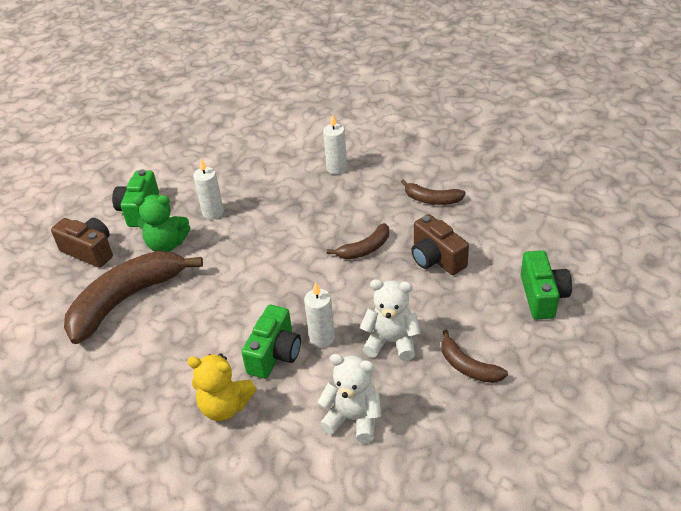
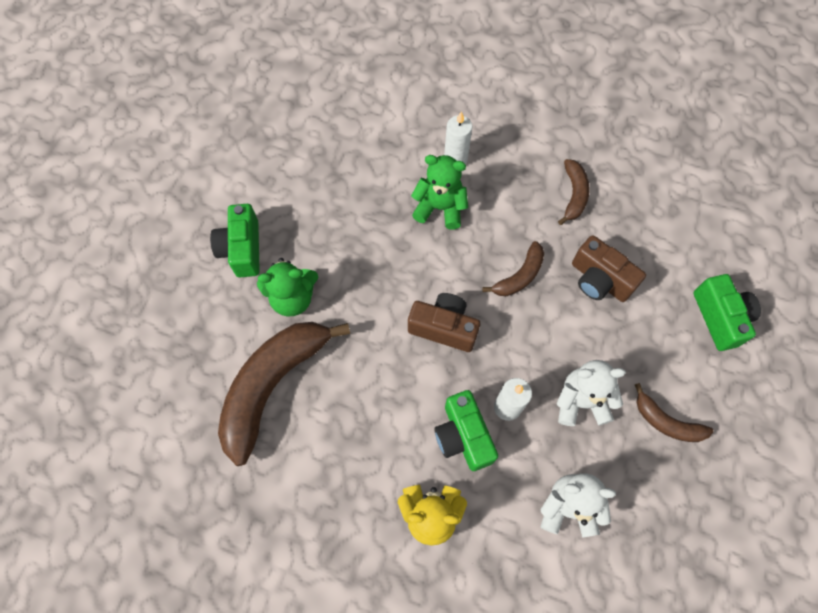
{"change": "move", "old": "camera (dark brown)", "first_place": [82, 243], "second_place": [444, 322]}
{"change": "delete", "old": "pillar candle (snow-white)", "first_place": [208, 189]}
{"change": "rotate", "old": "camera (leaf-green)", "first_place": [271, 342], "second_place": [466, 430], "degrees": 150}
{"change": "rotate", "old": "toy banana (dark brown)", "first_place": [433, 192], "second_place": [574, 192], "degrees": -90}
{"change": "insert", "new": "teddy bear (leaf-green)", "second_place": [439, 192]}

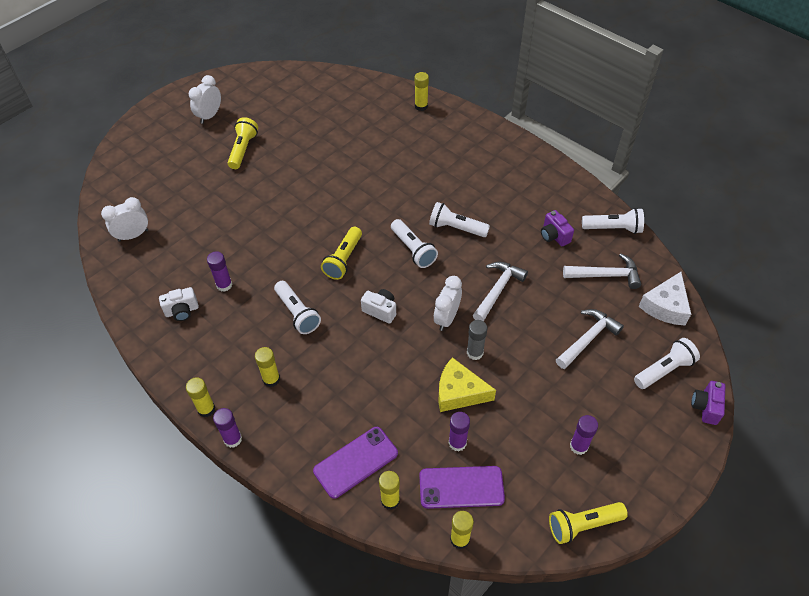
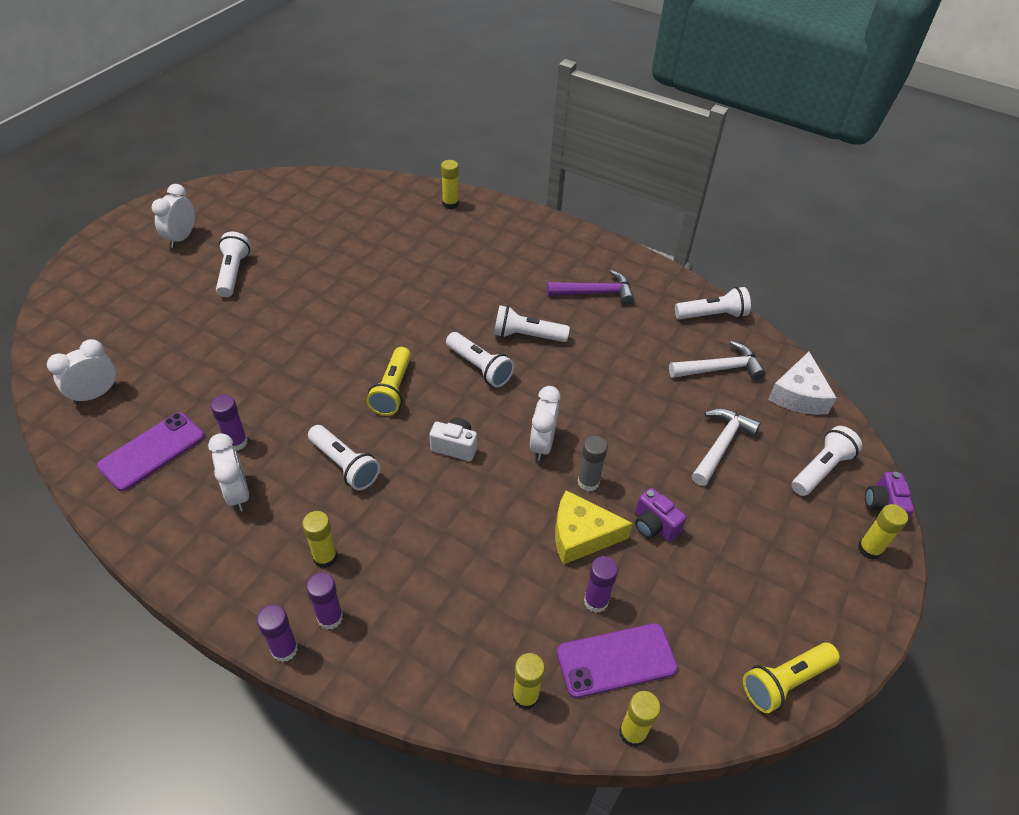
{"change": "delete", "old": "camera (snow-white)", "first_place": [179, 304]}
{"change": "move", "old": "glue (bright yellow)", "first_place": [200, 397], "second_place": [883, 532]}
{"change": "recolor", "old": "pocket torch (bright yellow)", "new": "pocket torch (snow-white)", "first_place": [243, 143], "second_place": [233, 264]}
{"change": "move", "old": "smartphone (purple)", "first_place": [355, 463], "second_place": [150, 451]}
{"change": "delete", "old": "hammer (snow-white)", "first_place": [500, 291]}
{"change": "move", "old": "camera (purple)", "first_place": [557, 228], "second_place": [661, 515]}
{"change": "move", "old": "glue (purple)", "first_place": [584, 435], "second_place": [324, 601]}
{"change": "insert", "new": "bedside clock (snow-white)", "second_place": [228, 472]}
{"change": "insert", "new": "hammer (purple)", "second_place": [590, 288]}

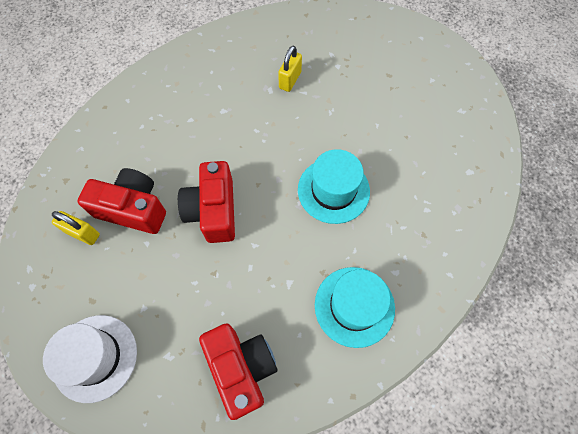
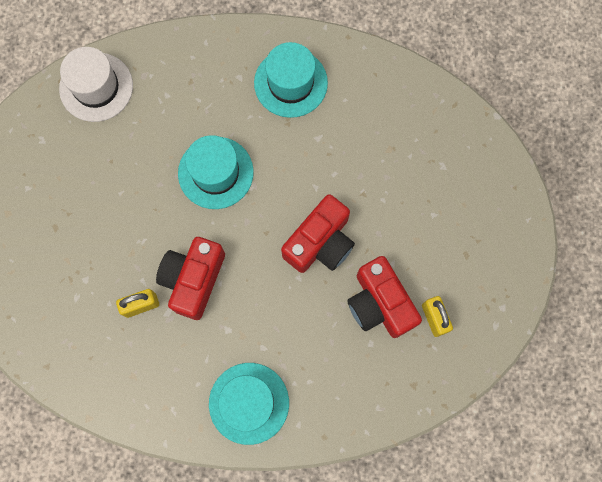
{"change": "move", "old": "hat (snow-white)", "first_place": [90, 359], "second_place": [96, 84]}
{"change": "move", "old": "camera (crimson)", "first_place": [238, 371], "second_place": [190, 278]}
{"change": "insert", "new": "hat (turquoise)", "second_place": [249, 404]}

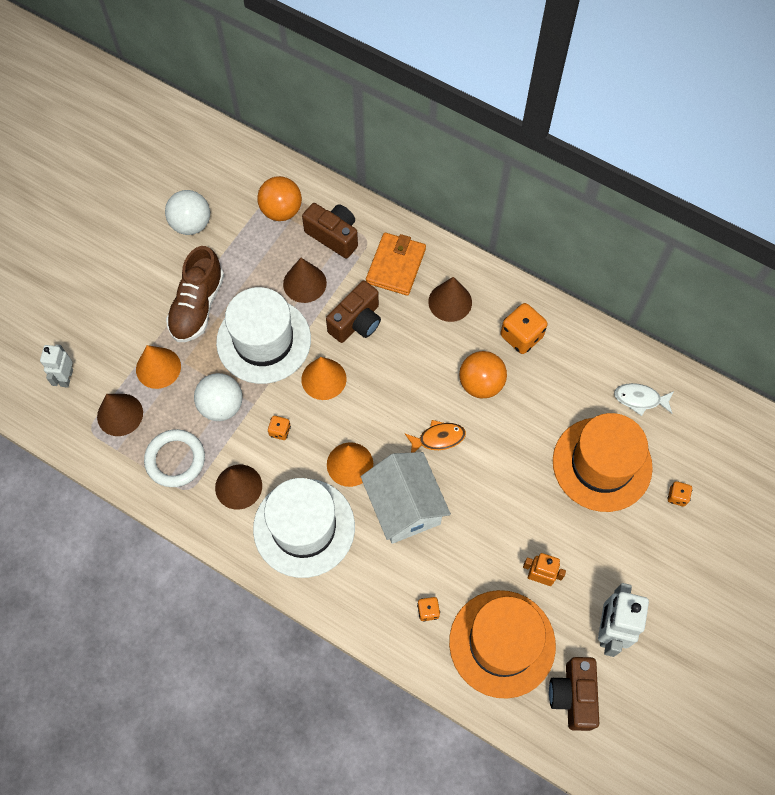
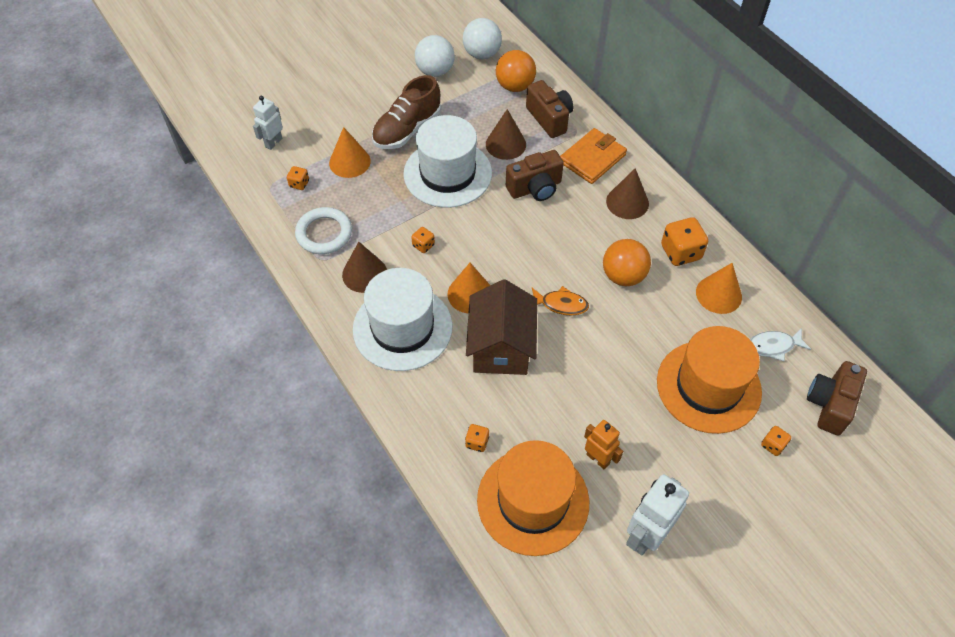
{"change": "replace", "old": "cone (dark brown)", "new": "game die (orange)", "first_place": [120, 415], "second_place": [298, 178]}
{"change": "move", "old": "ball (snow-white)", "first_place": [218, 397], "second_place": [482, 38]}
{"change": "move", "old": "cone (orange)", "first_place": [324, 378], "second_place": [719, 288]}
{"change": "recolor", "old": "house (snow-white)", "new": "house (dark brown)", "first_place": [406, 498], "second_place": [501, 327]}
{"change": "move", "old": "camera (dark brown)", "first_place": [574, 694], "second_place": [837, 398]}
{"change": "rotate", "old": "toy fish (snow-white)", "first_place": [644, 399], "second_place": [780, 344], "degrees": -45}

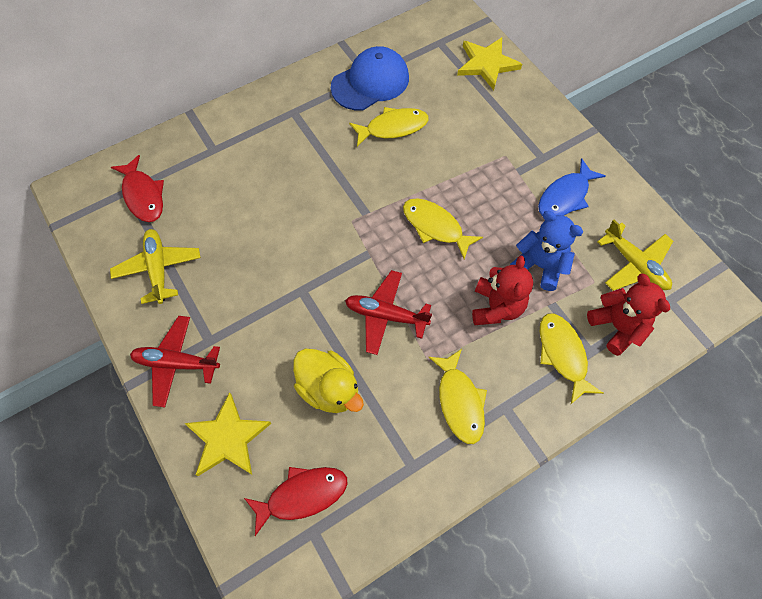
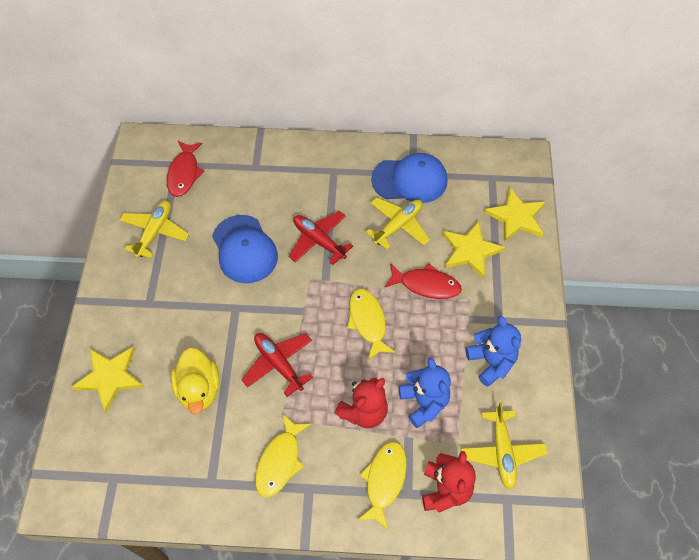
{"change": "move", "old": "toy plane (crimson)", "first_place": [175, 361], "second_place": [321, 238]}
{"change": "move", "old": "toy fish (crimson)", "first_place": [296, 501], "second_place": [423, 281]}
{"change": "replace", "old": "toy fish (bright yellow)", "new": "toy plane (bright yellow)", "first_place": [389, 127], "second_place": [398, 223]}
{"change": "replace", "old": "toy fish (cobalt)", "new": "teddy bear (cobalt)", "first_place": [572, 187], "second_place": [493, 351]}
{"change": "insert", "new": "cap (cobalt)", "second_place": [245, 249]}
{"change": "insert", "new": "five-pointed star (bright yellow)", "second_place": [473, 250]}

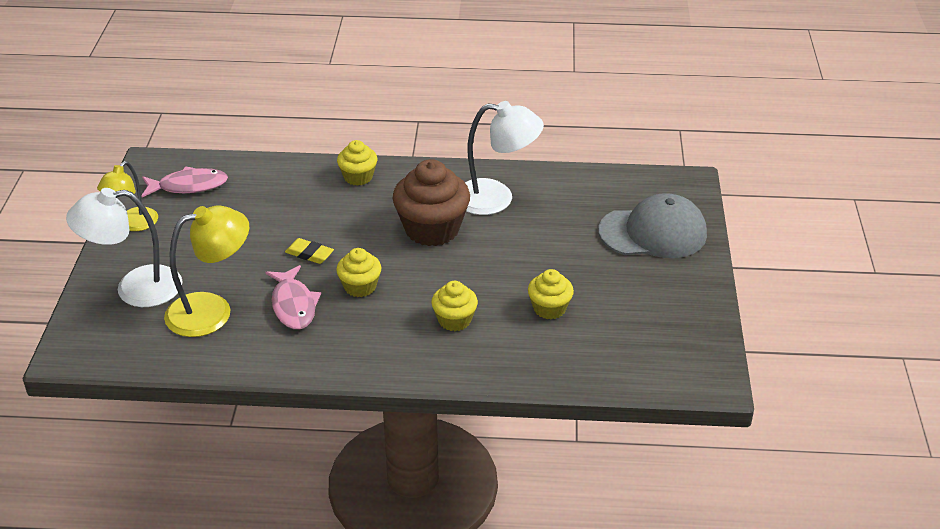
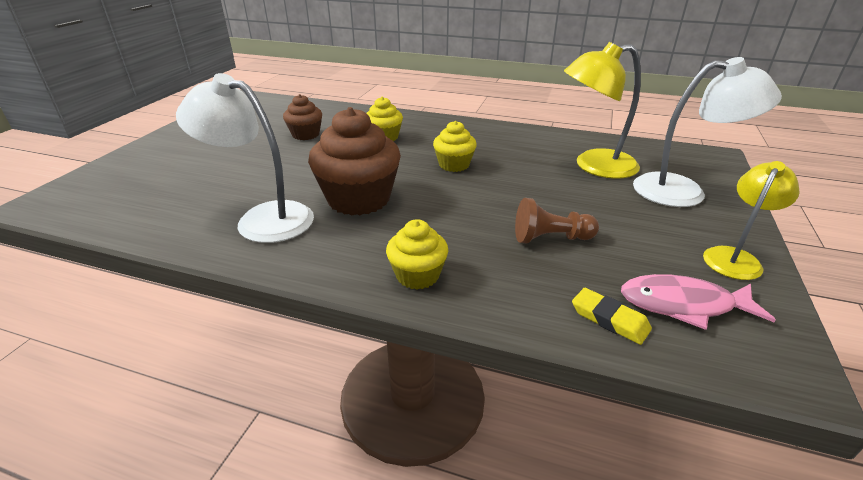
{"change": "delete", "old": "toy fish (pink)", "first_place": [293, 297]}
{"change": "move", "old": "pencil eraser (bright yellow)", "first_place": [309, 251], "second_place": [612, 316]}
{"change": "recolor", "old": "cupcake (bright yellow)", "new": "cupcake (dark brown)", "first_place": [551, 294], "second_place": [302, 117]}
{"change": "delete", "old": "cap (gray)", "first_place": [652, 225]}
{"change": "insert", "new": "game pawn (dark brown)", "second_place": [557, 221]}

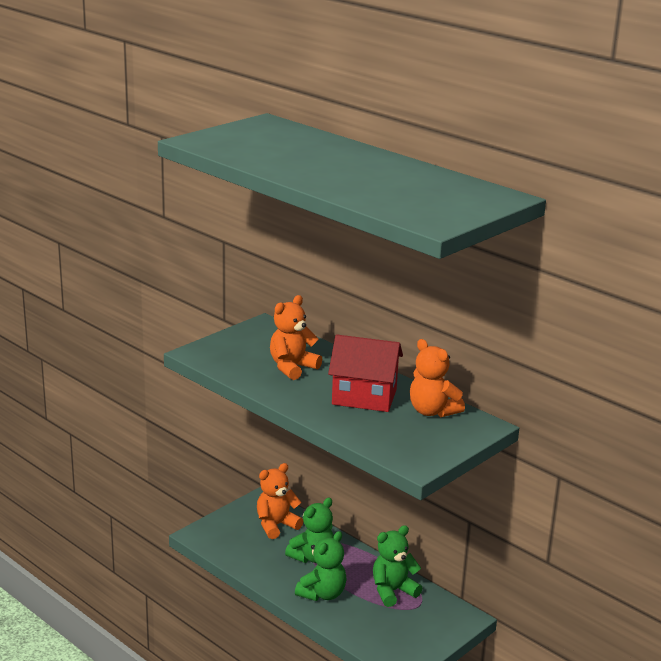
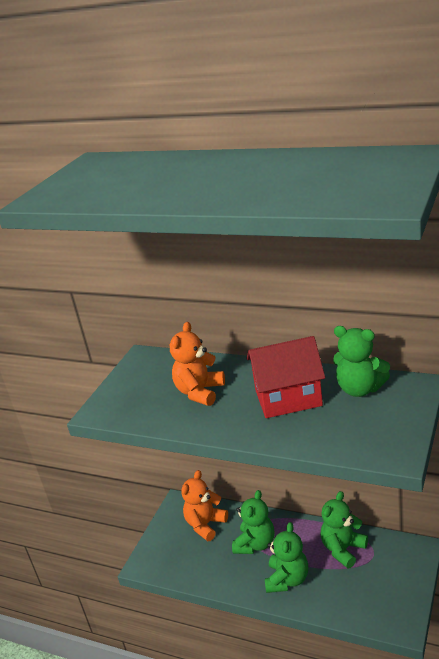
{"change": "recolor", "old": "teddy bear (orange)", "new": "teddy bear (leaf-green)", "first_place": [437, 378], "second_place": [361, 361]}

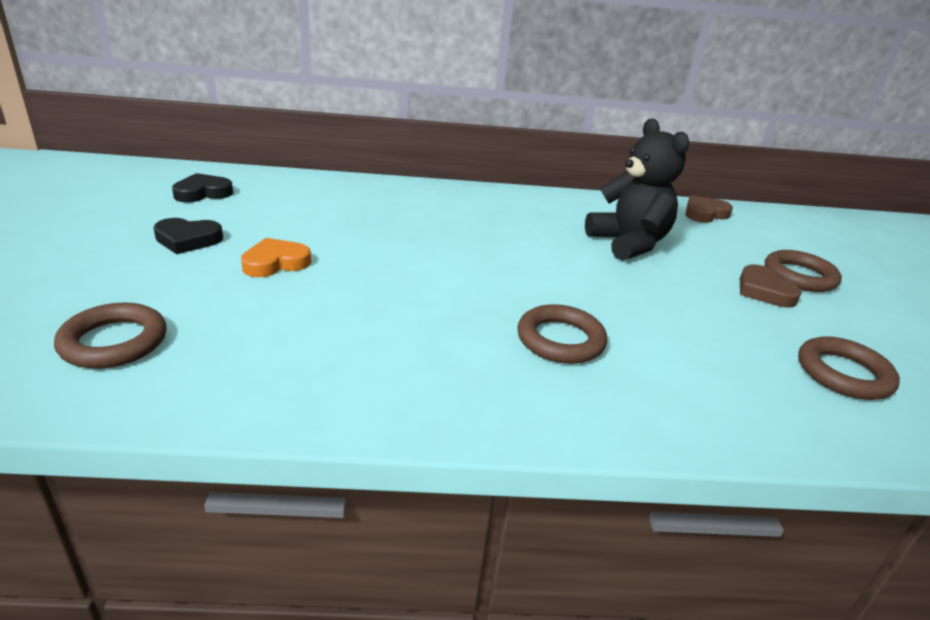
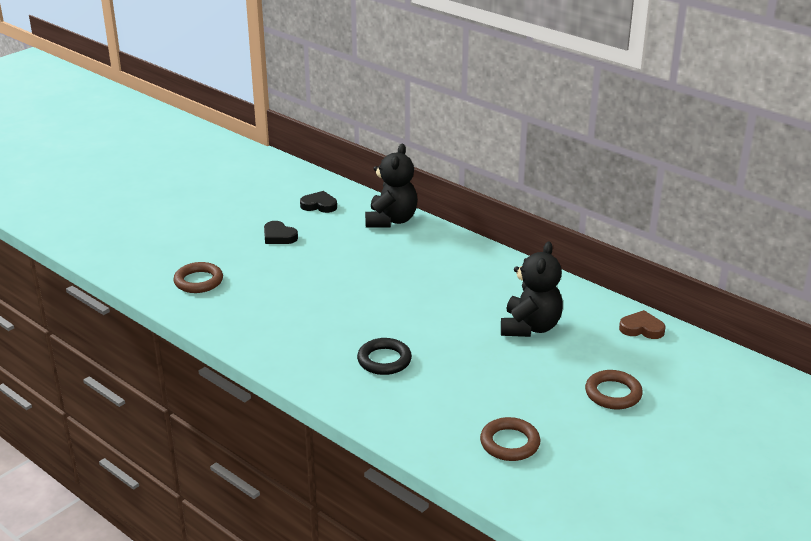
{"change": "delete", "old": "heart shape (orange)", "first_place": [276, 257]}
{"change": "recolor", "old": "hoop (dark brown)", "new": "hoop (ebony)", "first_place": [562, 334], "second_place": [384, 356]}
{"change": "delete", "old": "heart shape (dark brown)", "first_place": [771, 285]}
{"change": "insert", "new": "teddy bear (ebony)", "second_place": [391, 186]}

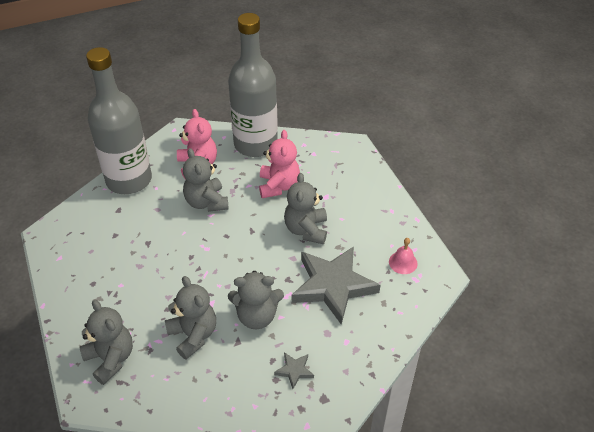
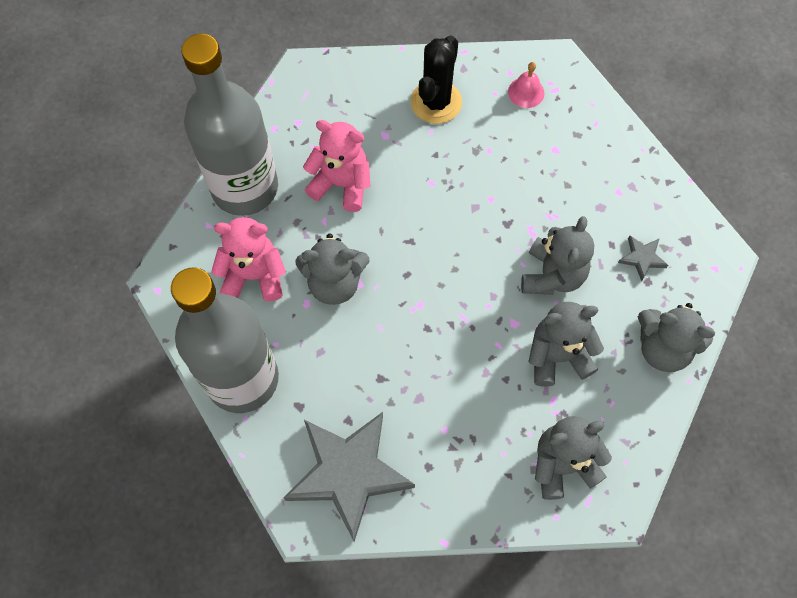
{"change": "move", "old": "teddy bear (gray)", "first_place": [305, 208], "second_place": [676, 337]}
{"change": "move", "old": "five-pointed star (gray)", "first_place": [336, 285], "second_place": [349, 477]}
{"change": "insert", "new": "cactus (ebony)", "second_place": [436, 80]}

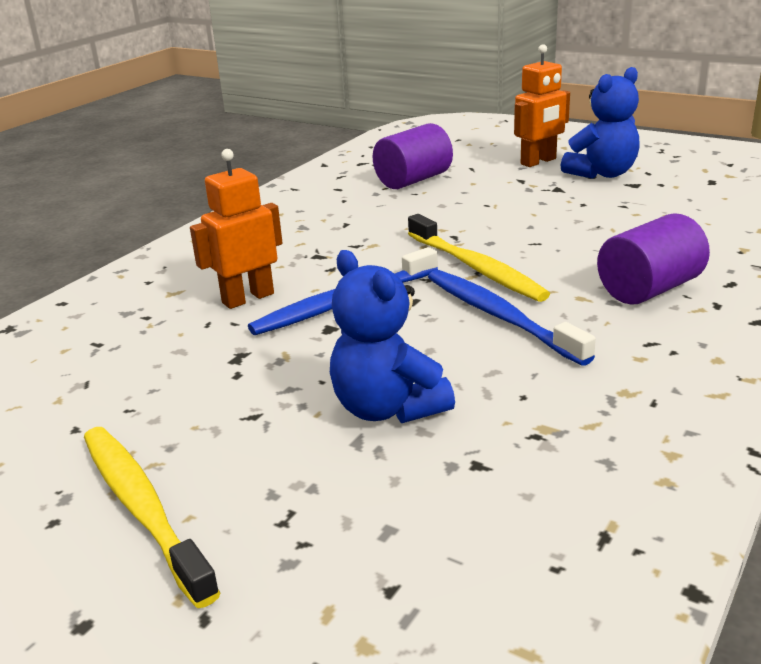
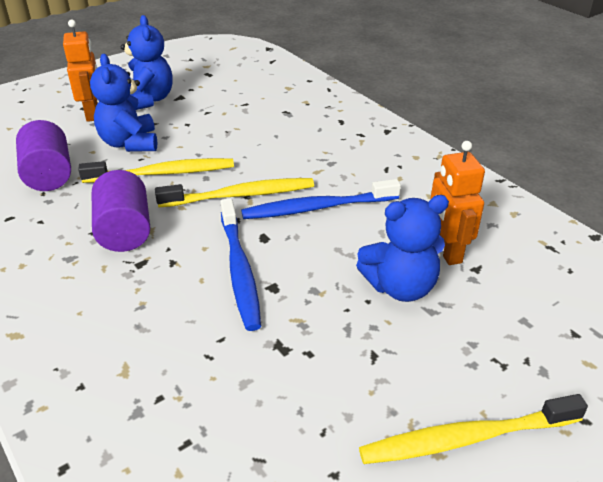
{"change": "move", "old": "robot figure (orange)", "first_place": [236, 229], "second_place": [457, 203]}
{"change": "move", "old": "cylinder shape (purple)", "first_place": [653, 259], "second_place": [121, 211]}
{"change": "insert", "new": "dental brush (bright yellow)", "second_place": [156, 170]}
{"change": "insert", "new": "teddy bear (cobalt)", "second_place": [123, 103]}

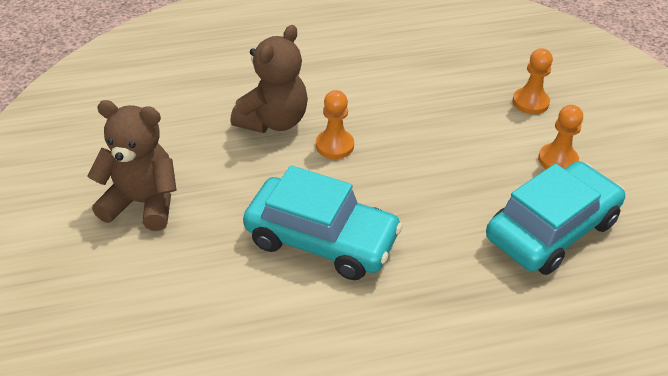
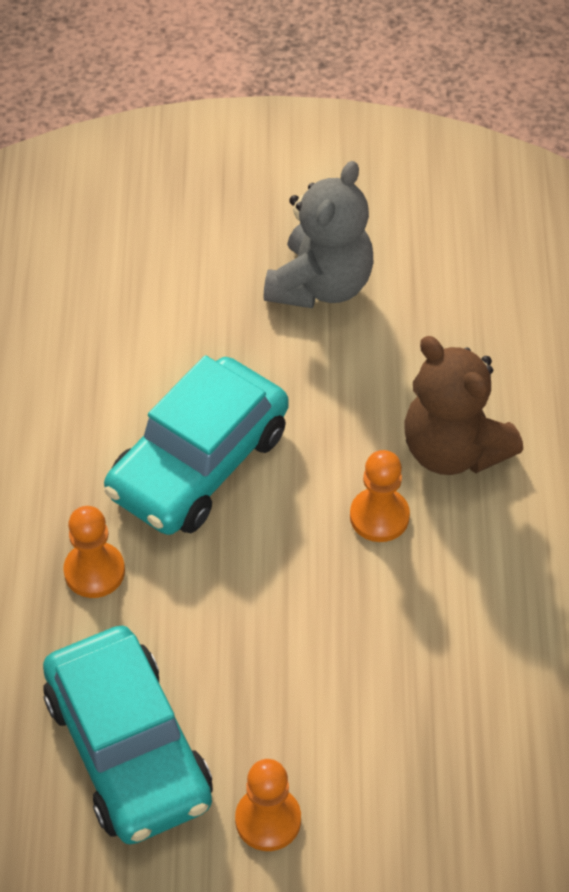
{"change": "recolor", "old": "teddy bear (dark brown)", "new": "teddy bear (gray)", "first_place": [132, 165], "second_place": [318, 234]}
{"change": "move", "old": "game pawn (orange)", "first_place": [533, 81], "second_place": [94, 552]}

